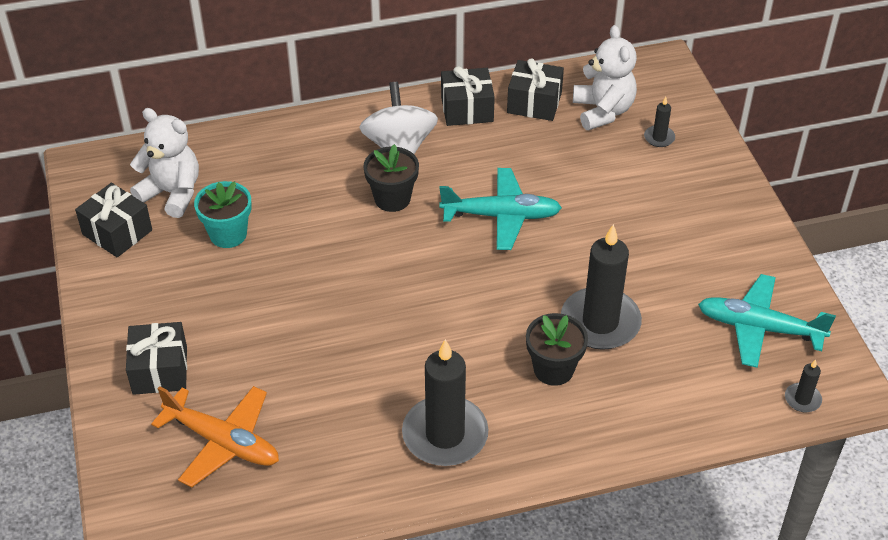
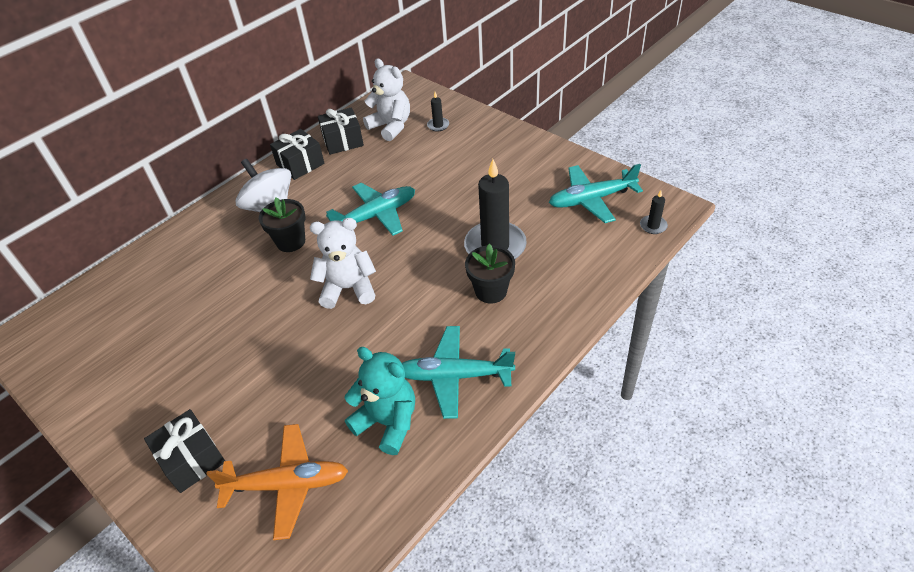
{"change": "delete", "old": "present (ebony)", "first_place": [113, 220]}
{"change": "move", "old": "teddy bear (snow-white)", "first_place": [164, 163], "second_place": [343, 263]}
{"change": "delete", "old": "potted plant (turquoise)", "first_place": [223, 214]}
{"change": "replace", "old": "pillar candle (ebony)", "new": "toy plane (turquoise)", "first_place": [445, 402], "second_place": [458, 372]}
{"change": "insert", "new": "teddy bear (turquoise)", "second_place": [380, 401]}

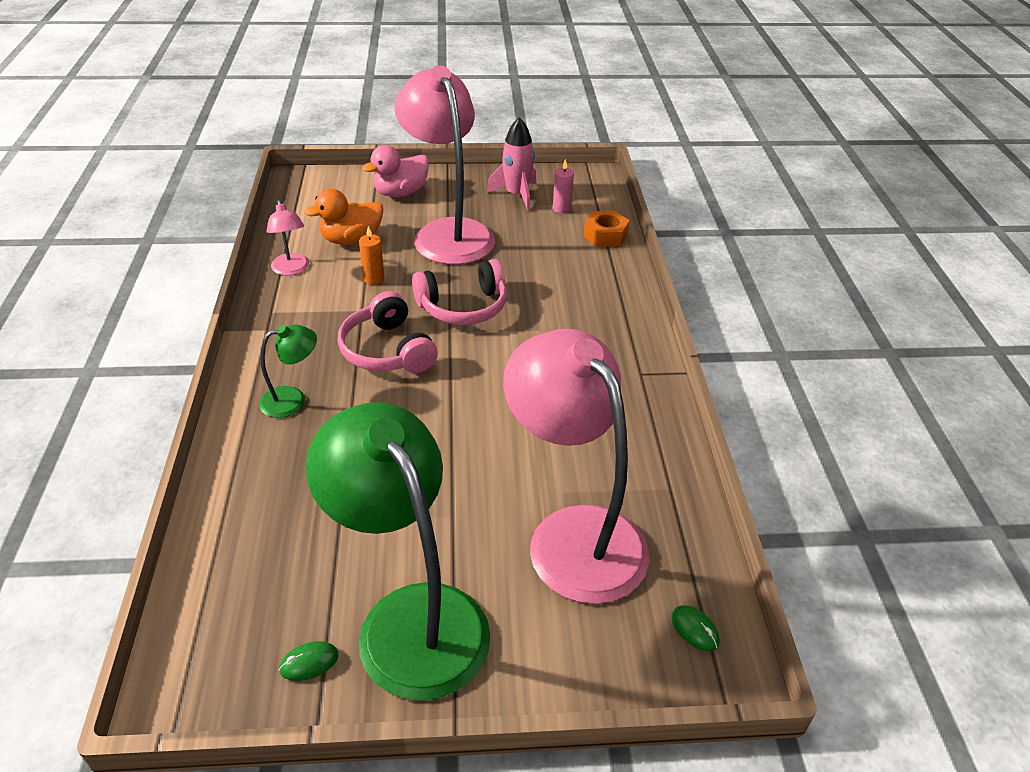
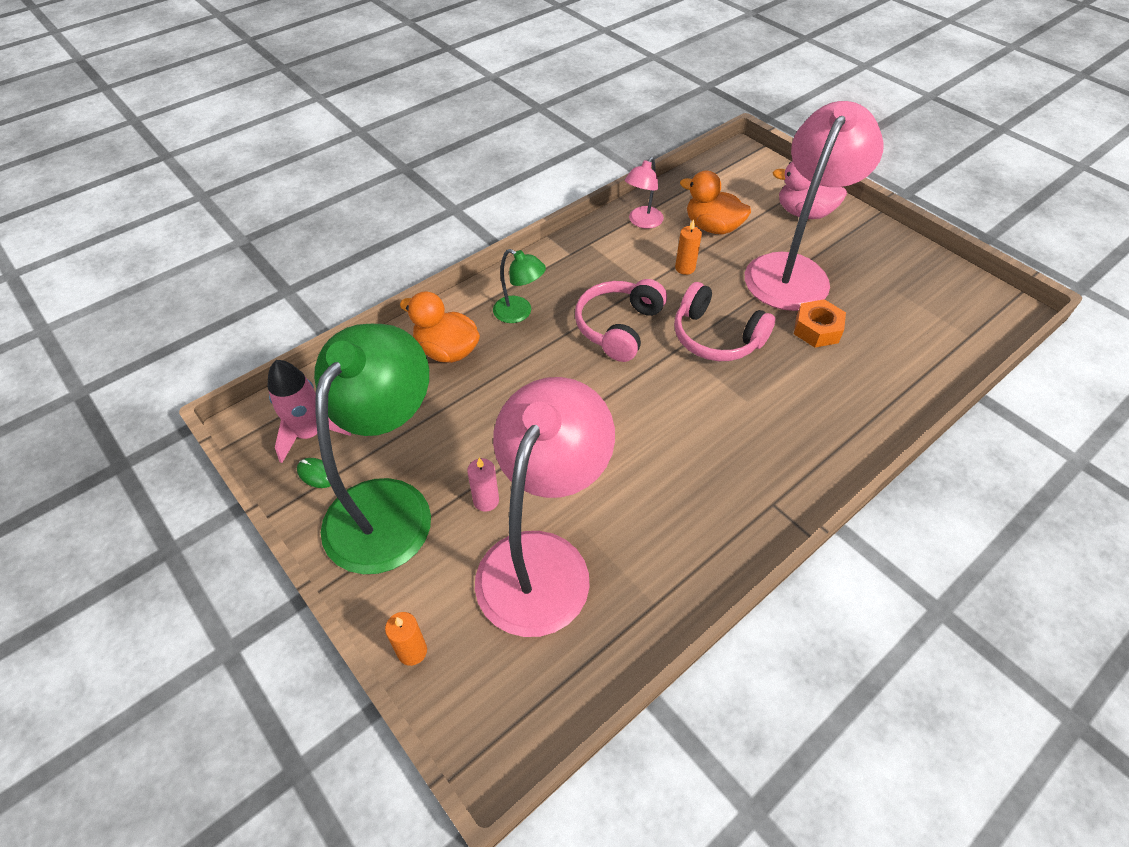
{"change": "move", "old": "rocket (pink)", "first_place": [511, 164], "second_place": [309, 411]}
{"change": "move", "old": "pillar candle (pink)", "first_place": [563, 186], "second_place": [483, 485]}
{"change": "move", "old": "nut (orange)", "first_place": [606, 229], "second_place": [820, 323]}
{"change": "delete", "old": "PC mouse (leaf-green)", "first_place": [695, 628]}
{"change": "insert", "new": "pillar candle (orange)", "second_place": [406, 639]}
{"change": "insert", "new": "duck (orange)", "second_place": [440, 327]}

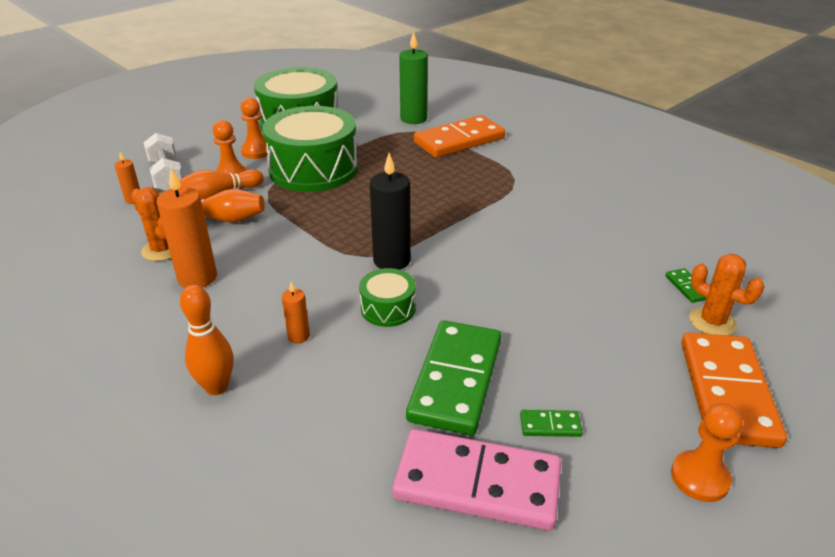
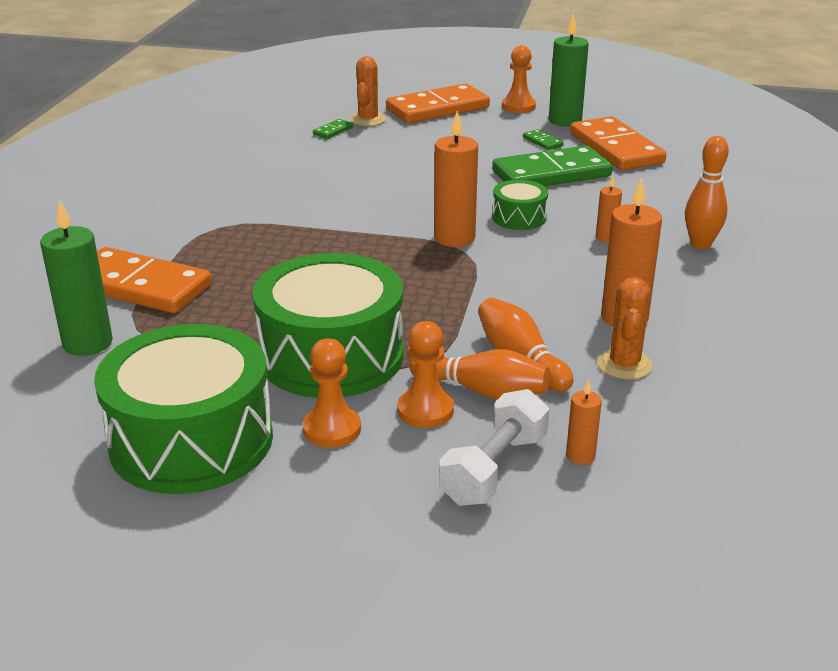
{"change": "recolor", "old": "pillar candle (ebony)", "new": "pillar candle (orange)", "first_place": [390, 211], "second_place": [456, 179]}
{"change": "recolor", "old": "domino tile (pink)", "new": "domino tile (orange)", "first_place": [476, 480], "second_place": [618, 143]}
{"change": "insert", "new": "pillar candle (leaf-green)", "second_place": [569, 70]}

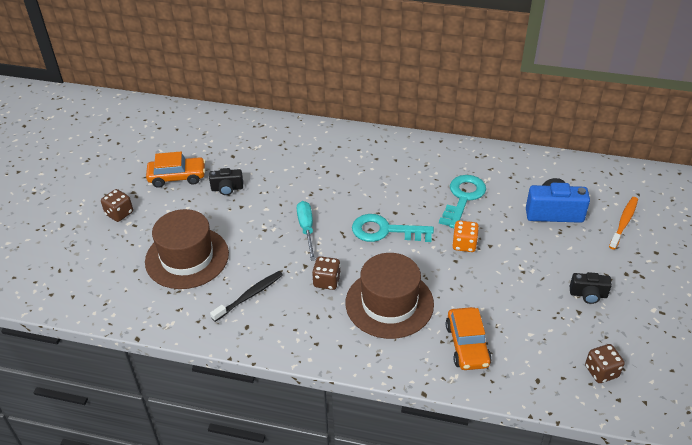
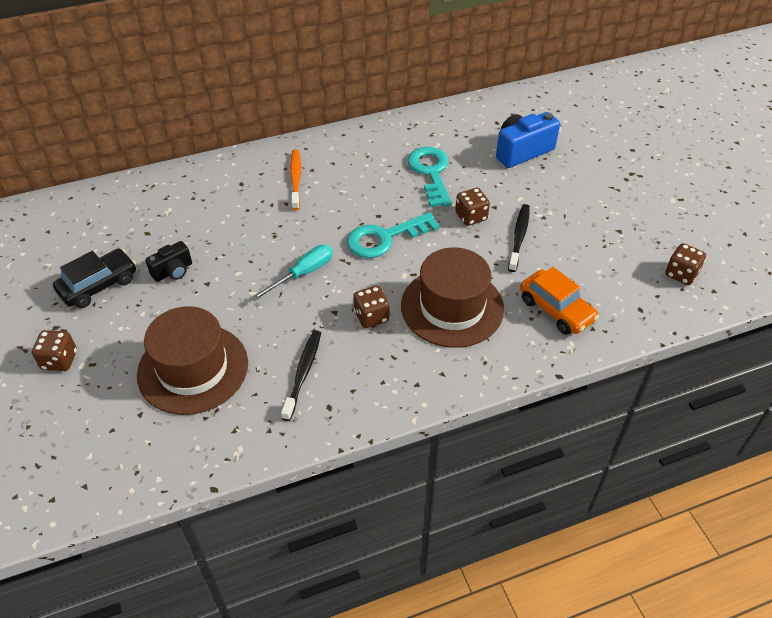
{"change": "recolor", "old": "toy car (orange)", "new": "toy car (ebony)", "first_place": [176, 170], "second_place": [94, 278]}
{"change": "rotate", "old": "flat screwdriver (turquoise)", "first_place": [306, 231], "second_place": [292, 273], "degrees": 90}
{"change": "recolor", "old": "game die (orange)", "new": "game die (dark brown)", "first_place": [465, 236], "second_place": [472, 207]}
{"change": "delete", "old": "camera (ebony)", "first_place": [590, 288]}
{"change": "move", "old": "dental brush (orange)", "first_place": [623, 223], "second_place": [295, 179]}
{"change": "insert", "new": "dental brush (ebony)", "second_place": [519, 238]}

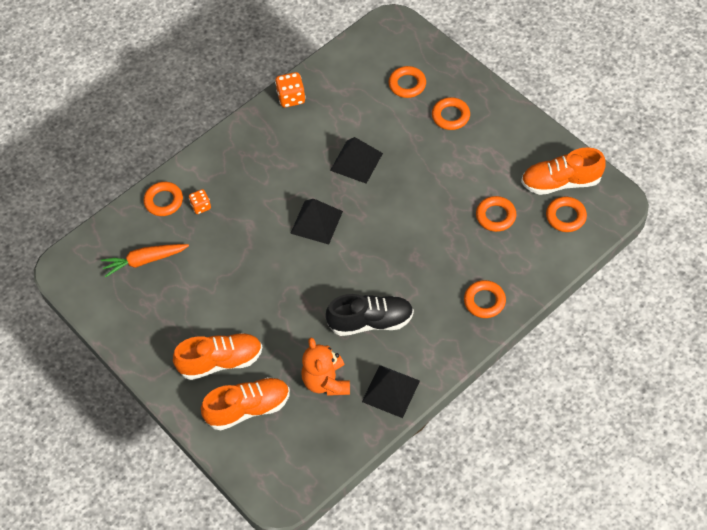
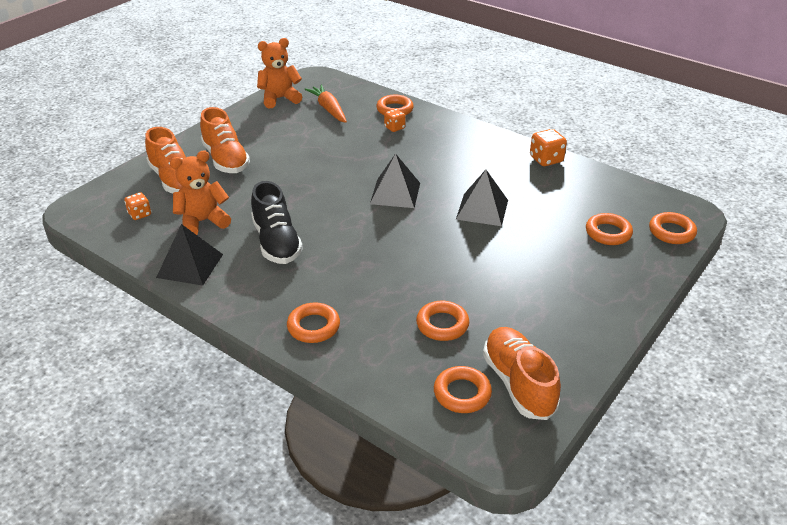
{"change": "move", "old": "hoop (orange)", "first_place": [451, 113], "second_place": [673, 228]}
{"change": "insert", "new": "game die (orange)", "second_place": [138, 206]}
{"change": "insert", "new": "teddy bear (orange)", "second_place": [279, 73]}

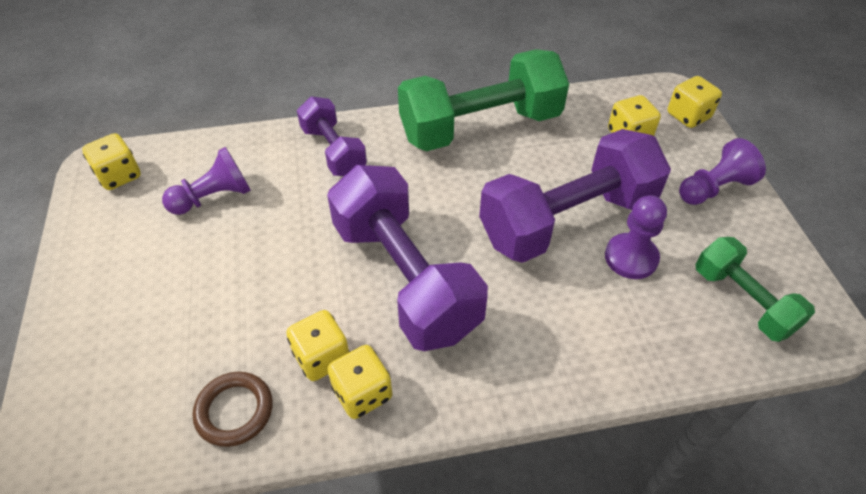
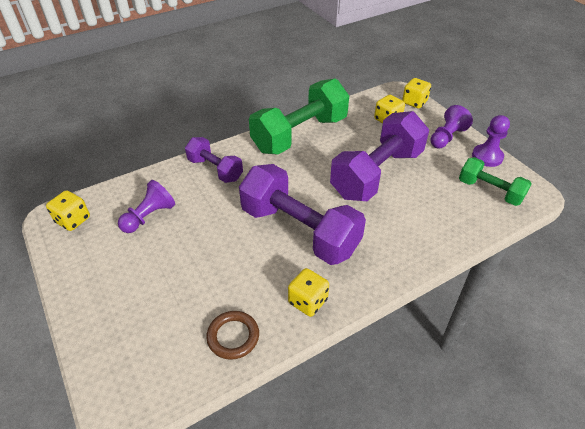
{"change": "delete", "old": "game die (bright yellow)", "first_place": [318, 345]}
{"change": "move", "old": "game pawn (purple)", "first_place": [636, 237], "second_place": [491, 141]}

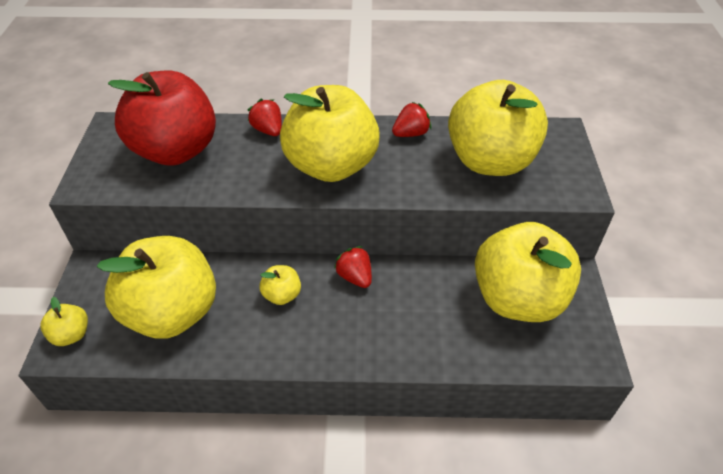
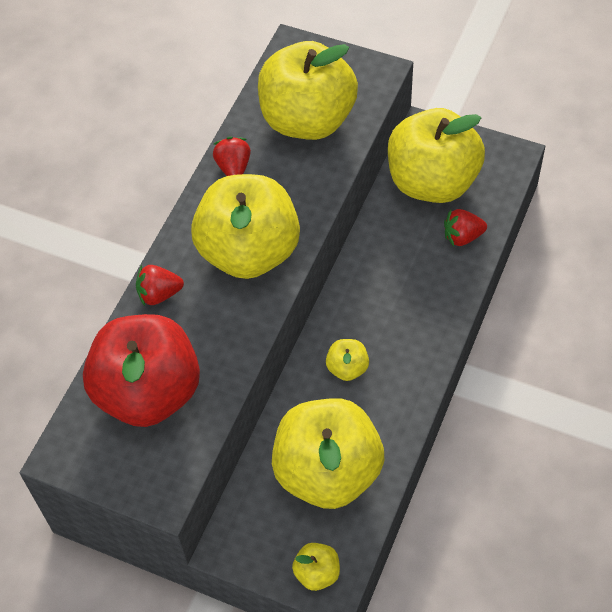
{"change": "move", "old": "strawberry (crimson)", "first_place": [353, 267], "second_place": [465, 227]}

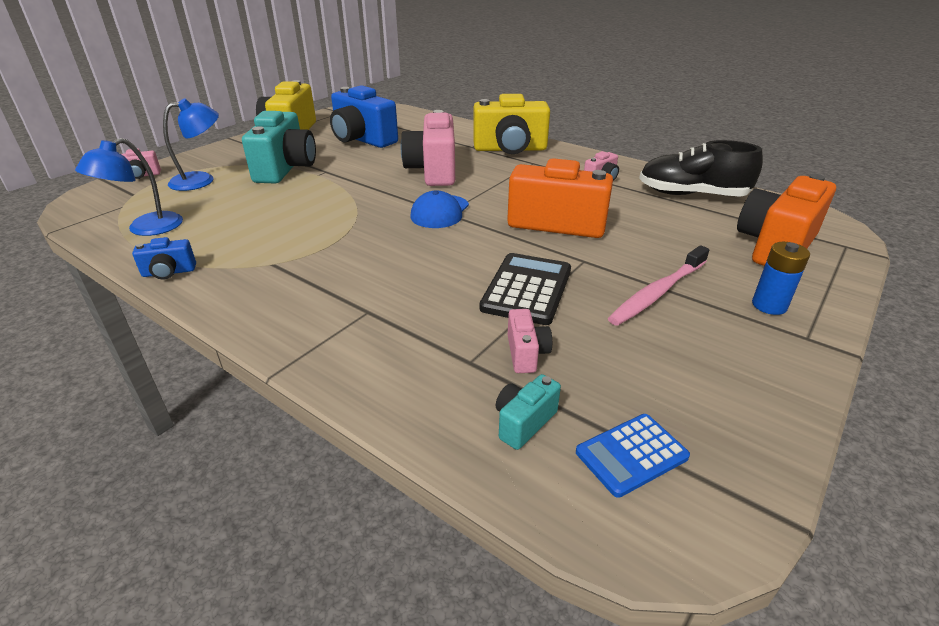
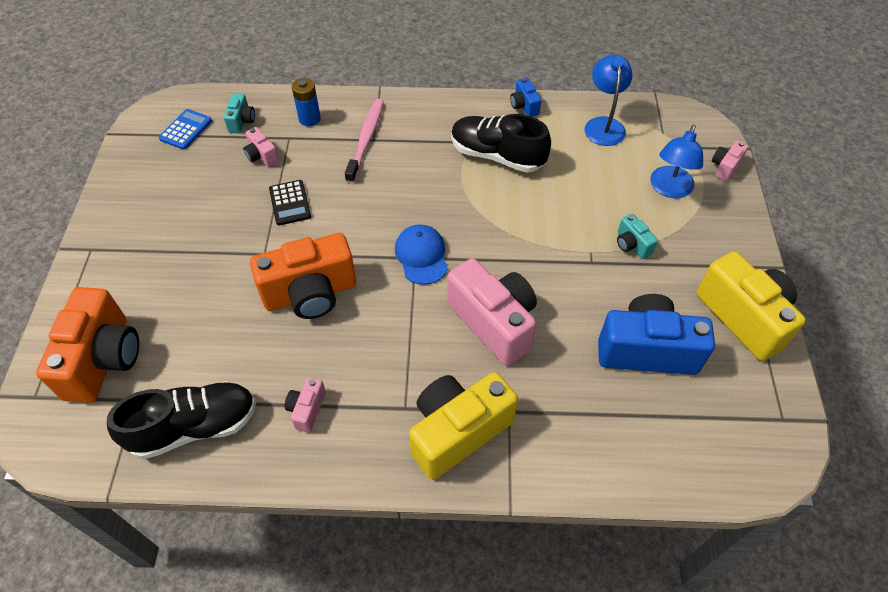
{"change": "rotate", "old": "camera (cobalt)", "first_place": [164, 258], "second_place": [525, 97], "degrees": -60}
{"change": "resize", "old": "camera (turquoise)", "first_place": [279, 147], "second_place": [637, 236], "factor": 0.46}
{"change": "resize", "old": "pocket calculator (ebony)", "first_place": [525, 289], "second_place": [290, 202], "factor": 0.65}
{"change": "move", "old": "dental brush (pink)", "first_place": [658, 285], "second_place": [364, 141]}
{"change": "move", "old": "battery (cobalt)", "first_place": [781, 278], "second_place": [306, 102]}
{"change": "insert", "new": "sneaker (ebony)", "second_place": [501, 143]}

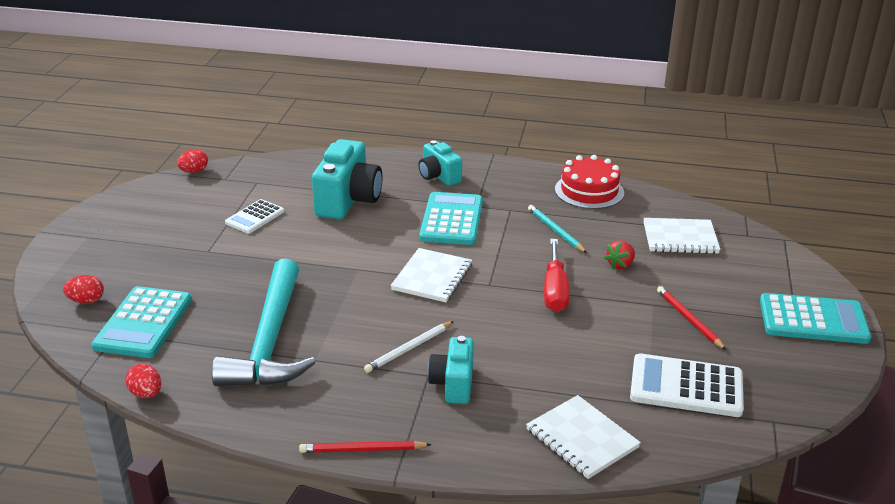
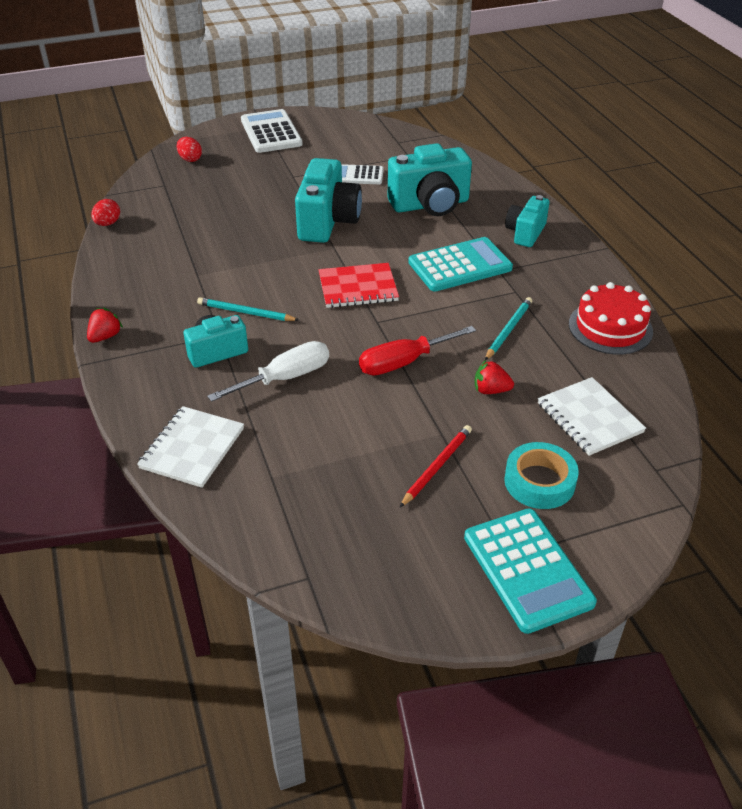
{"change": "delete", "old": "pocket calculator (turquoise)", "first_place": [141, 322]}
{"change": "delete", "old": "toy egg (crimson)", "first_place": [192, 161]}
{"change": "delete", "old": "hammer (turquoise)", "first_place": [264, 322]}
{"change": "replace", "old": "wooden pencil (crimson)", "new": "strawberry (crimson)", "first_place": [365, 447], "second_place": [105, 325]}
{"change": "recolor", "old": "wooden pencil (snow-white)", "new": "wooden pencil (turquoise)", "first_place": [409, 347], "second_place": [248, 309]}
{"change": "recolor", "old": "notepad (snow-white)", "new": "notepad (crimson)", "first_place": [431, 275], "second_place": [359, 285]}
{"change": "move", "old": "pocket calculator (snow-white)", "first_place": [687, 385], "second_place": [272, 131]}
{"change": "insert", "new": "flat screwdriver (snow-white)", "second_place": [268, 371]}
{"change": "insert", "new": "camera (turquoise)", "second_place": [328, 200]}
{"change": "insert", "new": "roll of tape (turquoise)", "second_place": [541, 475]}

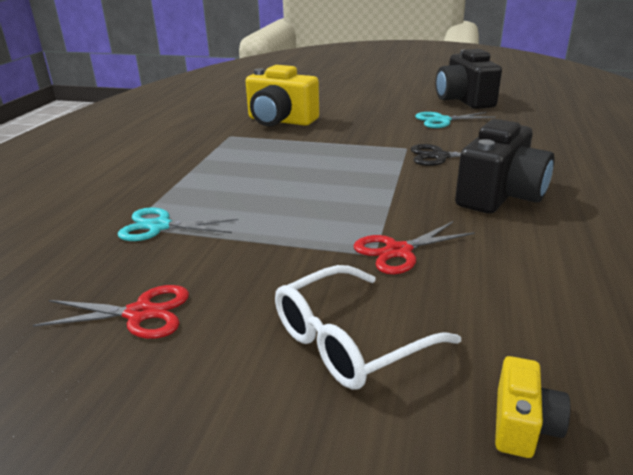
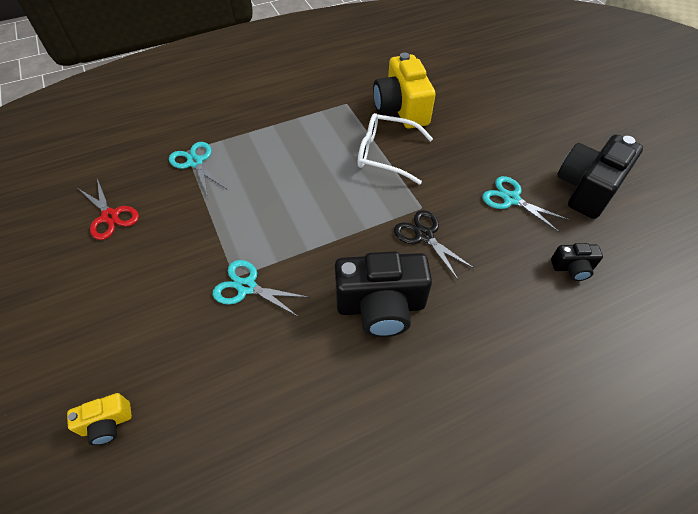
{"change": "move", "old": "glasses (snow-white)", "first_place": [368, 327], "second_place": [395, 149]}
{"change": "recolor", "old": "shears (crimson)", "new": "shears (turquoise)", "first_place": [414, 247], "second_place": [261, 288]}
{"change": "insert", "new": "camera (ebony)", "second_place": [577, 262]}

